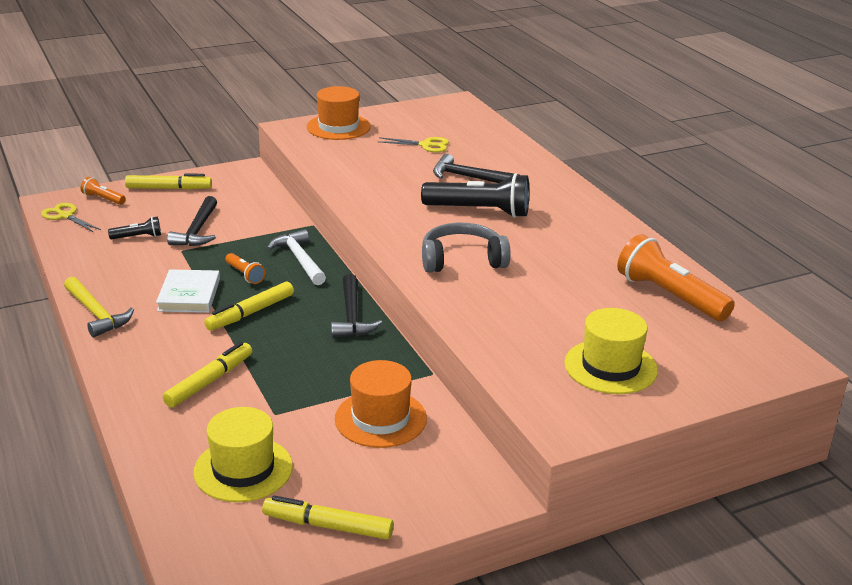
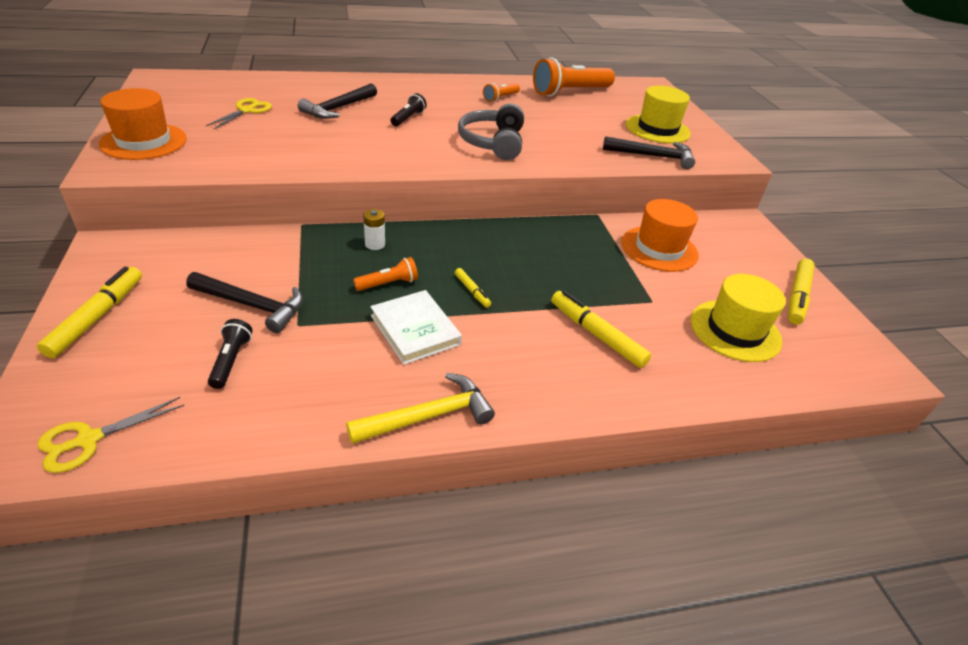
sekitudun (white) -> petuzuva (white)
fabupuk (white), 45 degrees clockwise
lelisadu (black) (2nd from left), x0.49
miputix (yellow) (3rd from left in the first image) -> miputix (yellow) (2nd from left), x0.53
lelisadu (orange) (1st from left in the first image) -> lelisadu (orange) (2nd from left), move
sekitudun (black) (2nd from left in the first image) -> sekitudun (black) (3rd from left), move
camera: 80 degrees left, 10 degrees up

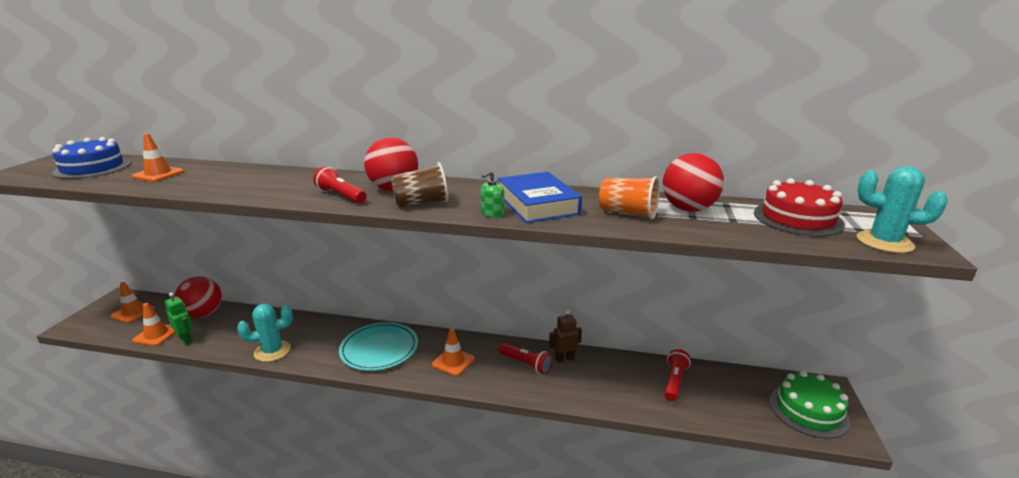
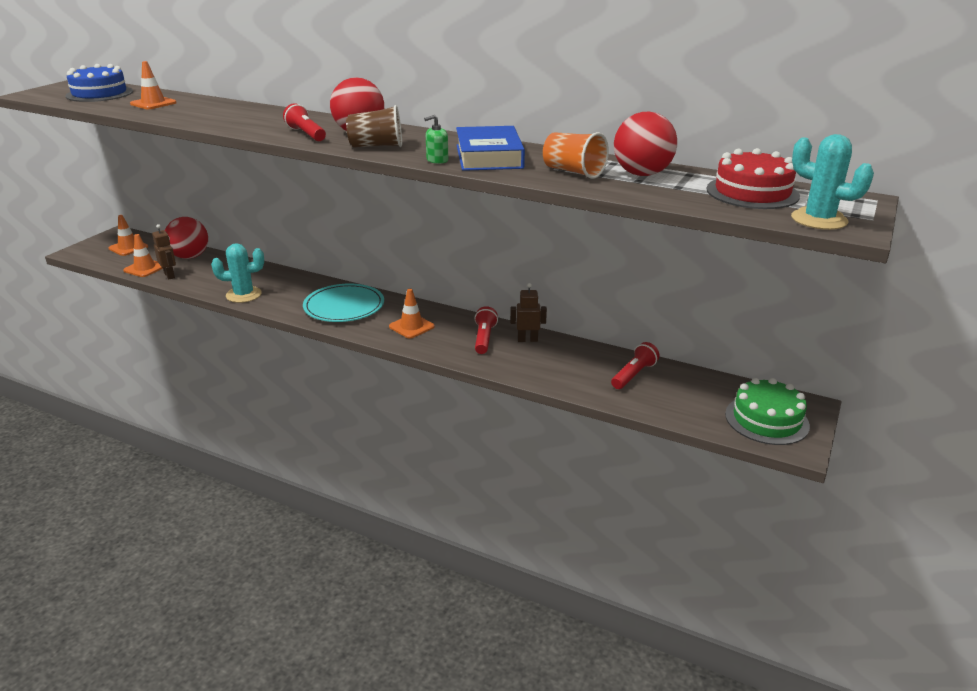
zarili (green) -> zarili (brown) (1st from left)
lelisadu (red) (2nd from left), 135 degrees counterclockwise
camera: 15 degrees right, 5 degrees up

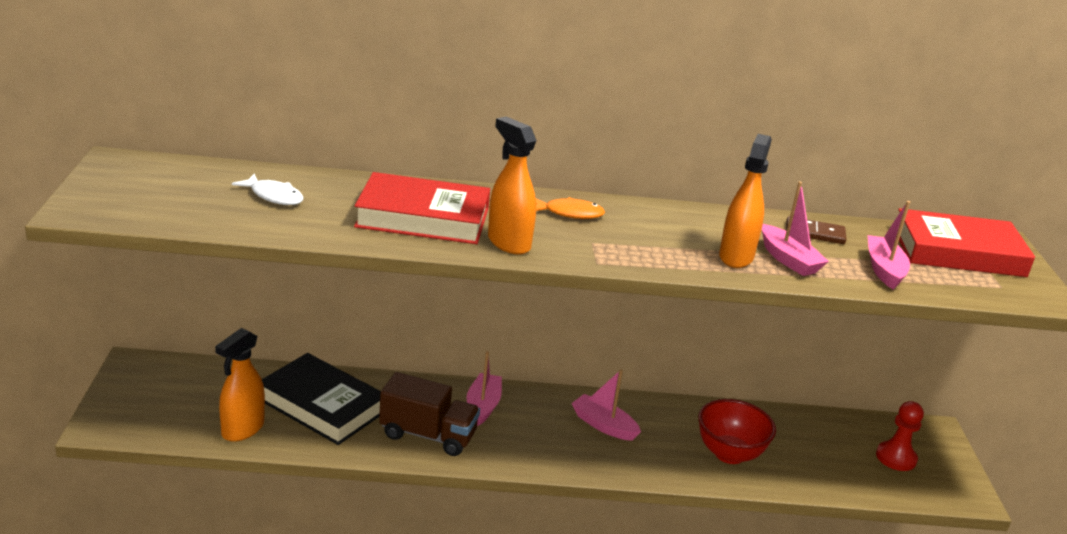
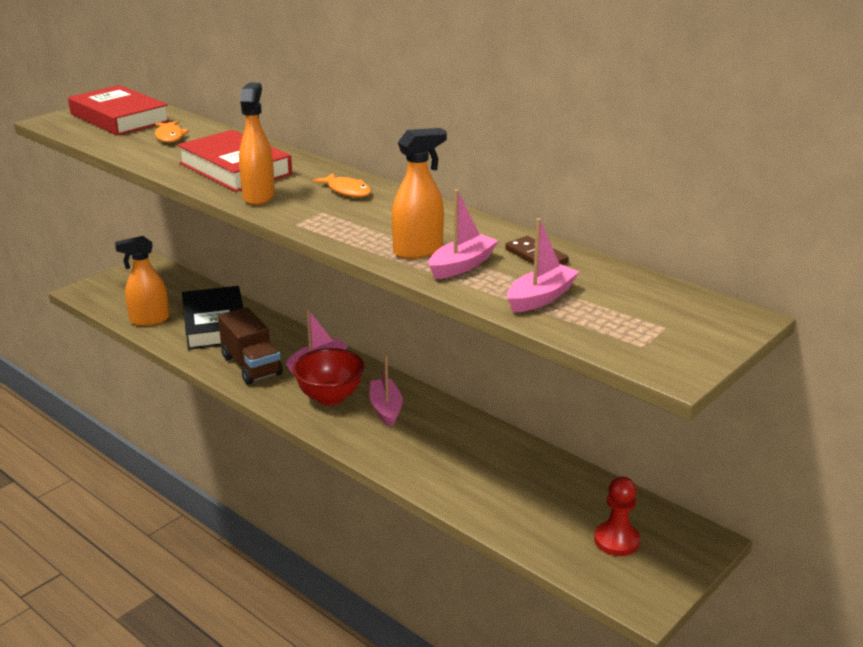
fabupuk (red) (2nd from left in the first image) -> fabupuk (red) (1st from left), move
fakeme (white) -> fakeme (orange) (1st from left)
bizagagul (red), move
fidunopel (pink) (3rd from left), 150 degrees counterclockwise
camera: 45 degrees right, 0 degrees up

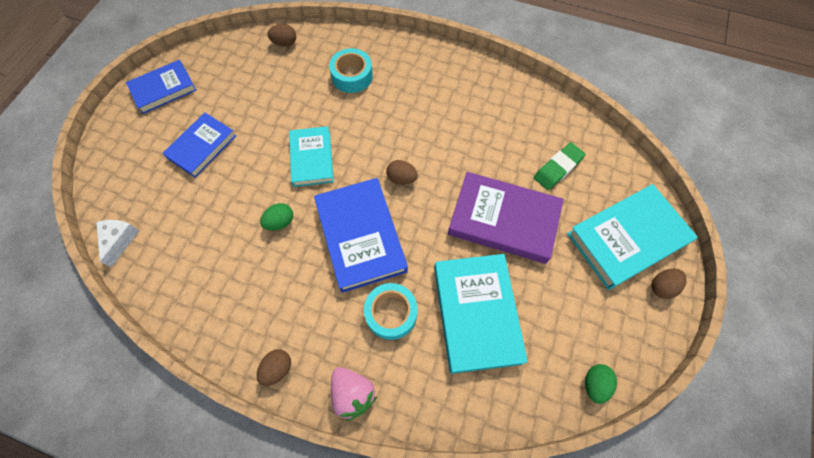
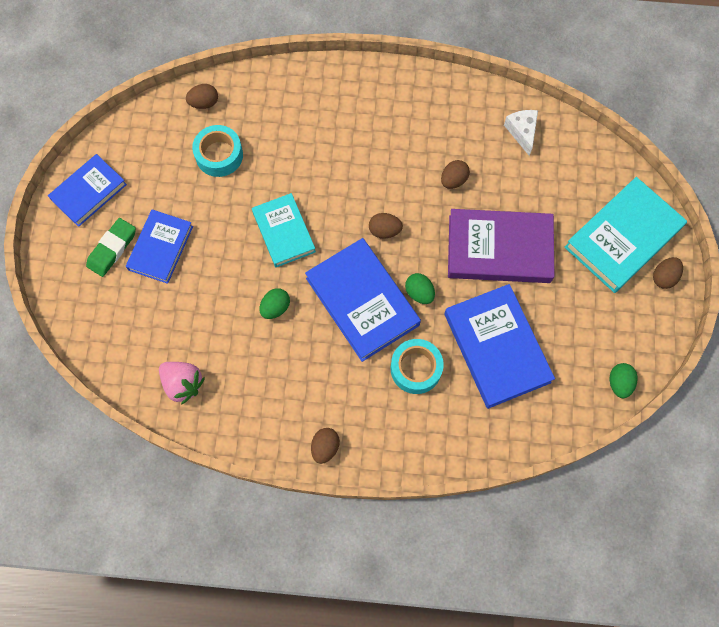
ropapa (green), move
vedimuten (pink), move
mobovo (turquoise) (1st from left), move
none -> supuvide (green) (2nd from left)
none -> supuvide (brown) (4th from left)
fabupuk (turquoise) (2nd from left) -> fabupuk (blue) (4th from left)
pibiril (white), move
camera: 15 degrees left, 5 degrees up

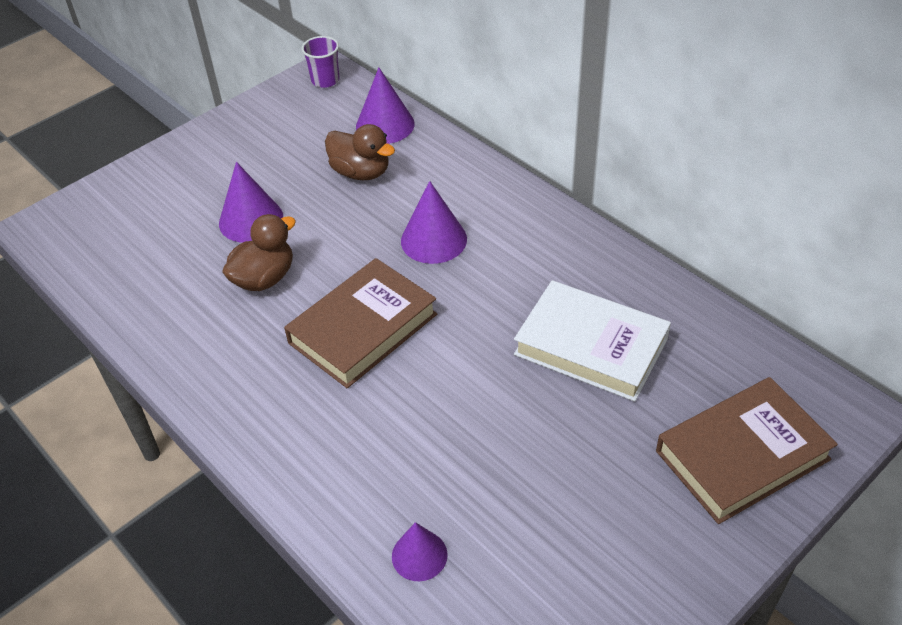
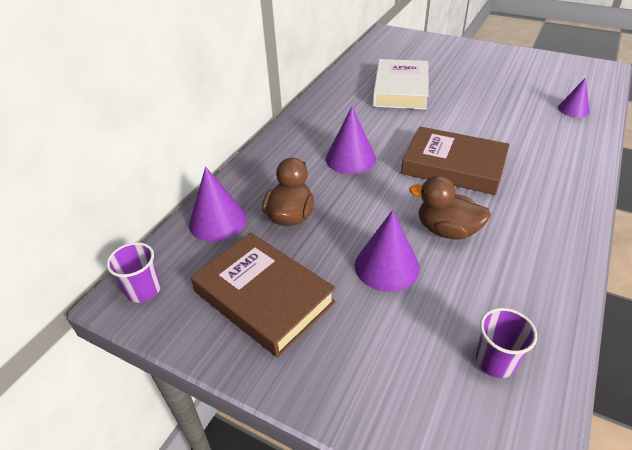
fabupuk (brown) (2nd from left in the first image) -> fabupuk (brown) (1st from left), move
none -> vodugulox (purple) (2nd from left)
camera: 110 degrees left, 5 degrees down

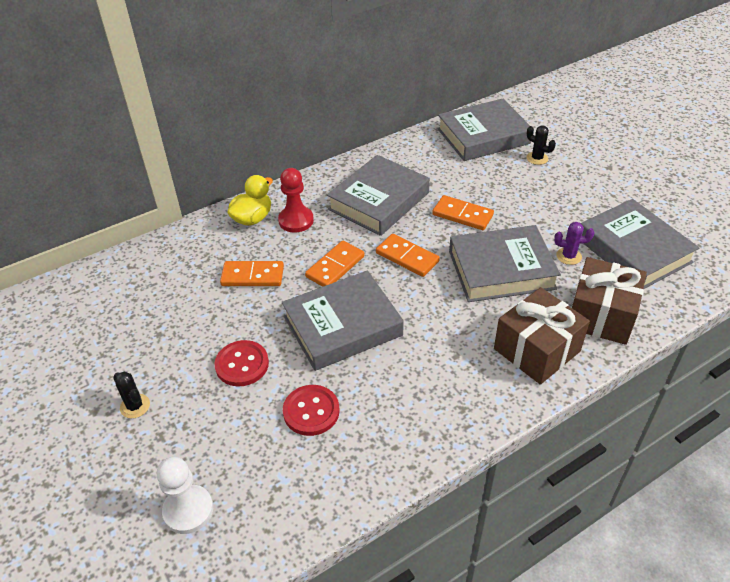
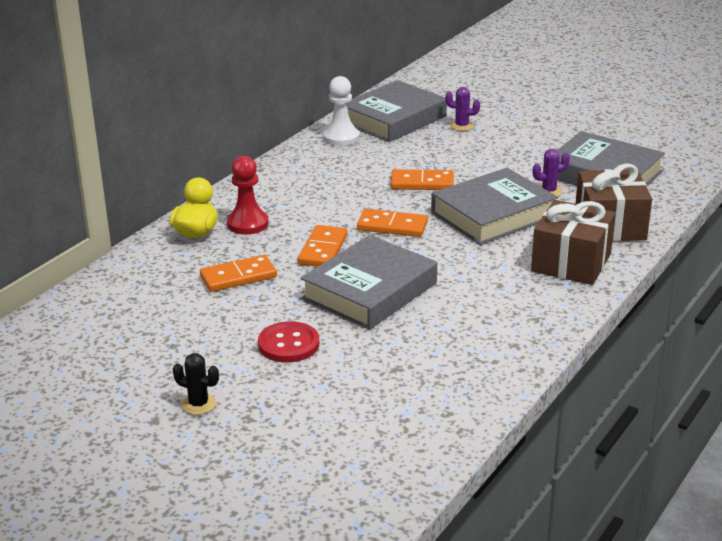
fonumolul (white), move
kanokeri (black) (2nd from left) -> kanokeri (purple) (1st from left)
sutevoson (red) (2nd from left) -> none
fabupuk (grey) (2nd from left) -> none
camera: 25 degrees left, 15 degrees down

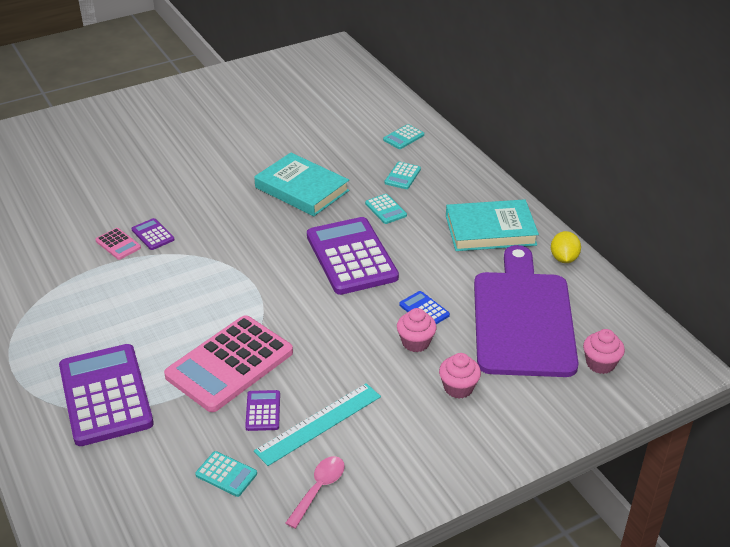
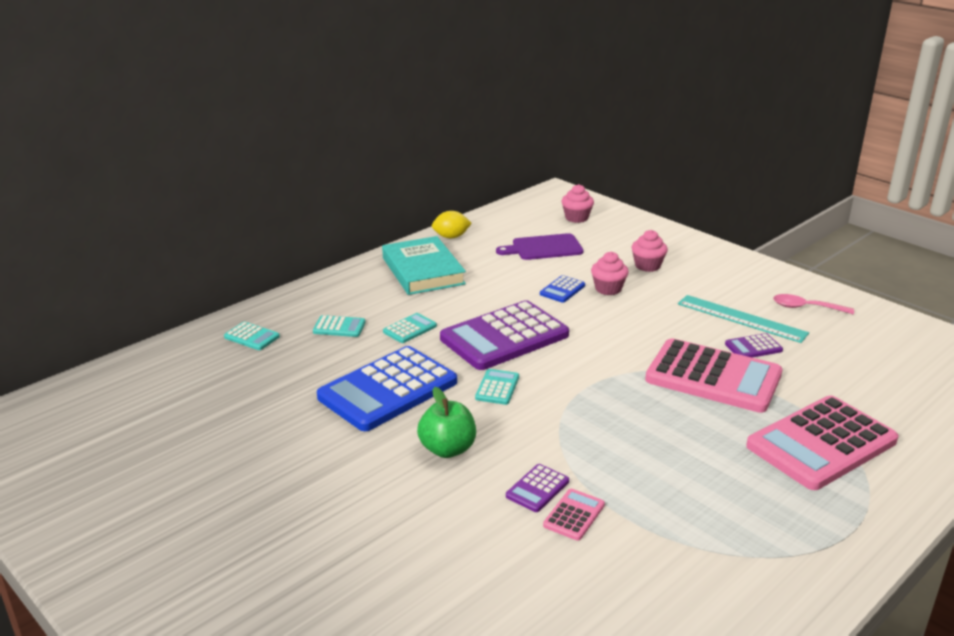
fabupuk (turquoise) (1st from left) -> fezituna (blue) (1st from left)
none -> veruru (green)
fezituna (turquoise) (1st from left in the first image) -> fezituna (turquoise) (4th from left), move
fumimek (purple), x0.51
fezituna (purple) (1st from left) -> fezituna (pink) (3rd from left)
camera: 105 degrees left, 10 degrees down

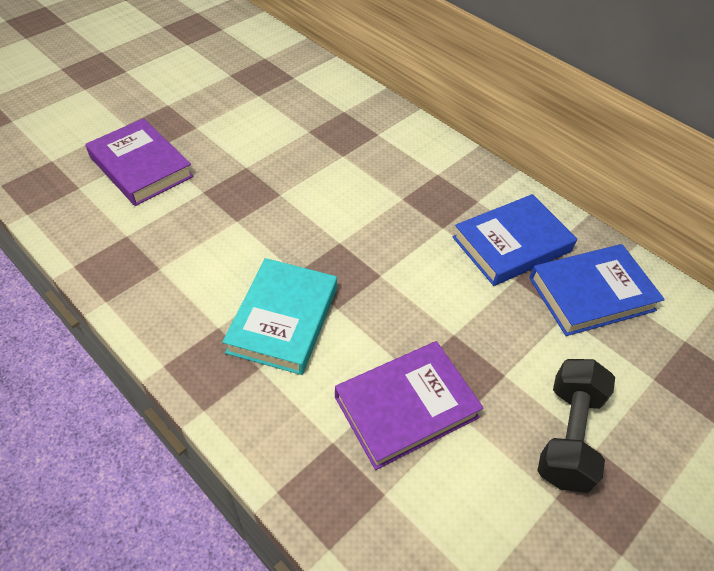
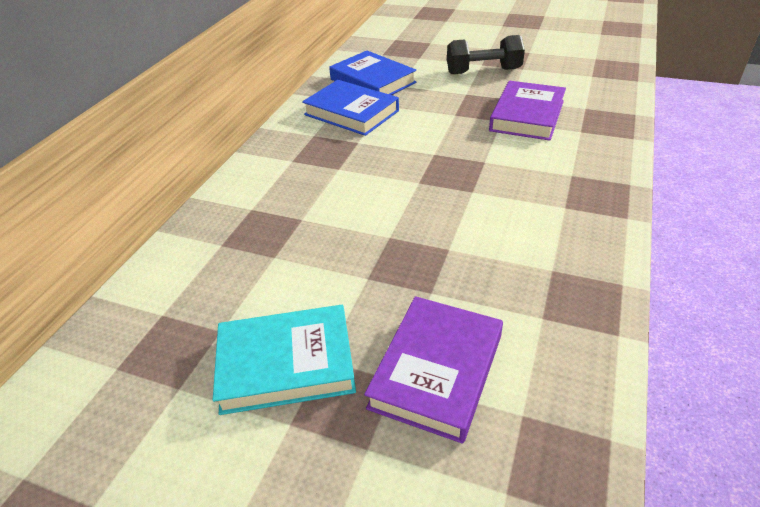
fabupuk (turquoise), move
fabupuk (purple) (2nd from left), 75 degrees clockwise
camera: 110 degrees left, 10 degrees down

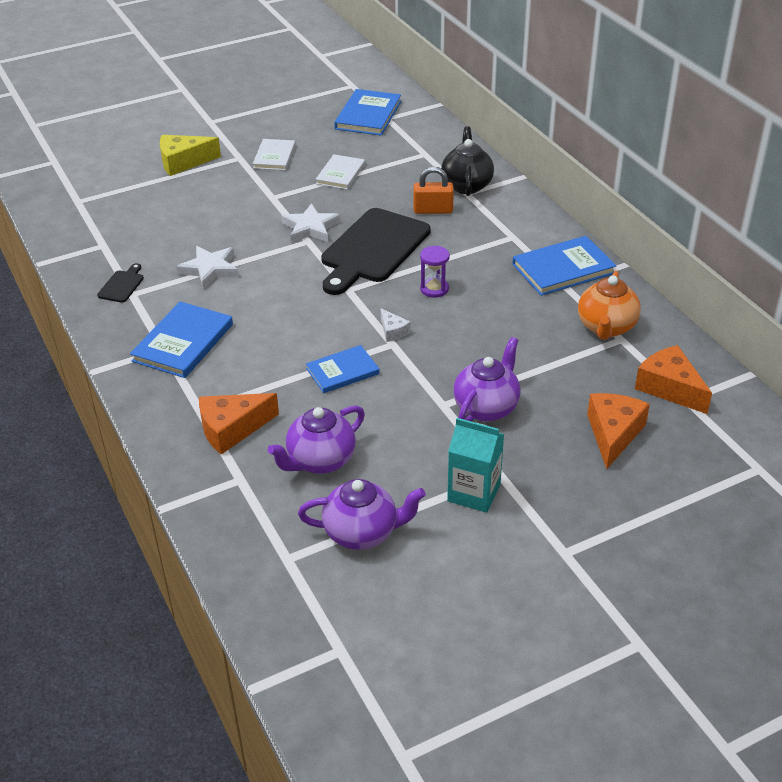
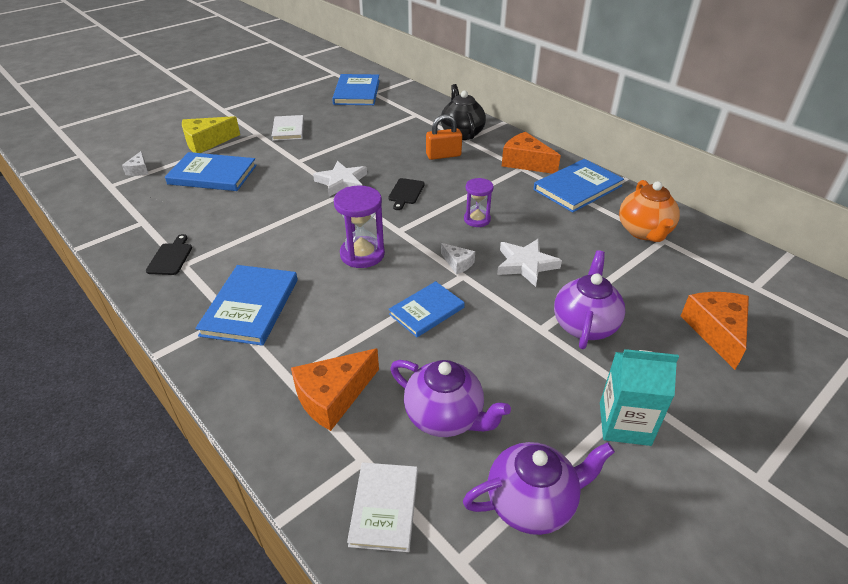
none -> pibiril (white) (1st from left)
none -> fabupuk (blue) (1st from left)
none -> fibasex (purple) (1st from left)
fabupuk (white) (2nd from left), move
fumimek (black) (2nd from left), x0.41
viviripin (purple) (1st from left), 90 degrees counterclockwise
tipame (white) (1st from left in the first image) -> tipame (white) (2nd from left), move
pibiril (orange) (3rd from left in the first image) -> pibiril (orange) (2nd from left), move
camera: 15 degrees left, 0 degrees up

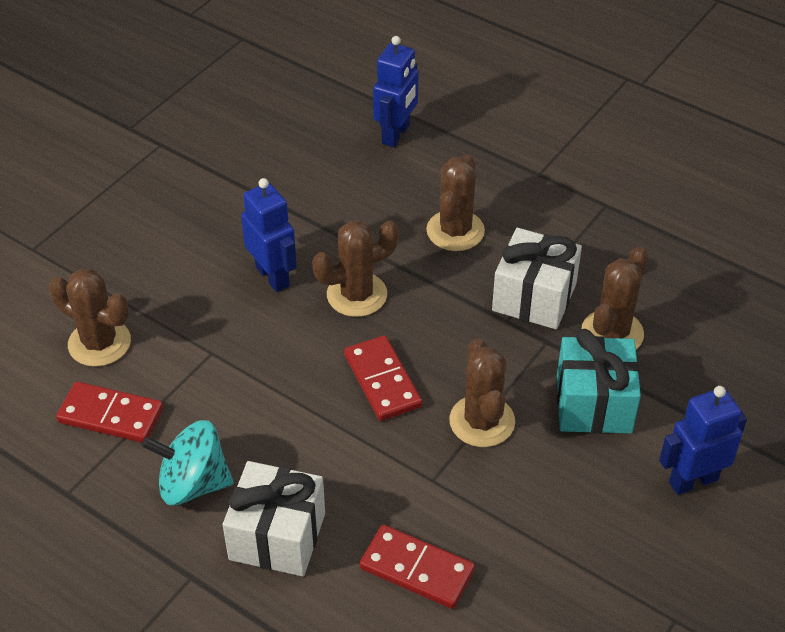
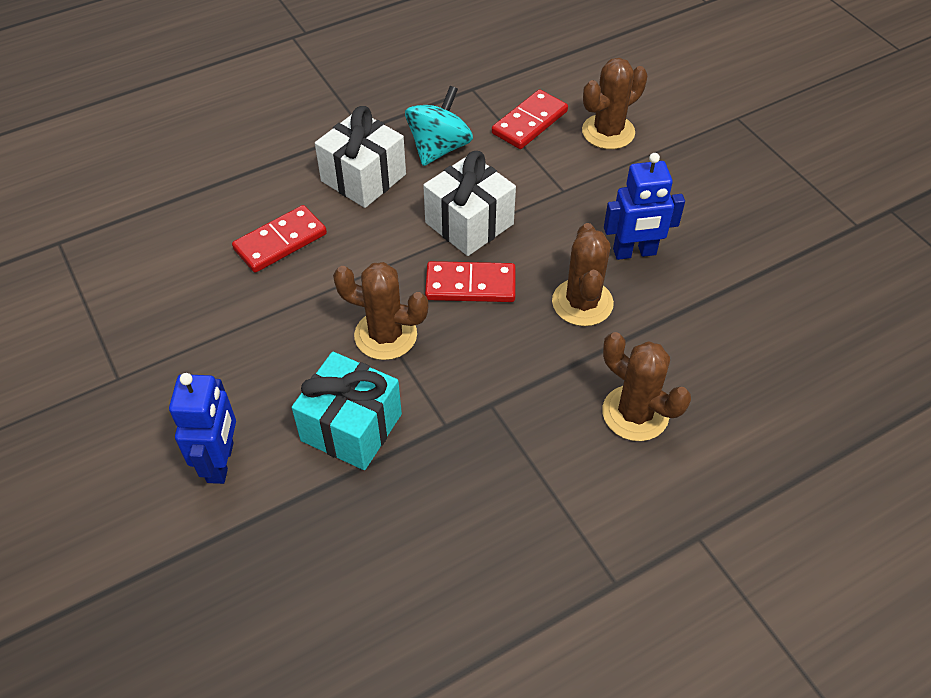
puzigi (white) (2nd from left), move
zarili (blue) (2nd from left) -> none
kanokeri (brown) (5th from left) -> none
camera: 115 degrees right, 5 degrees up

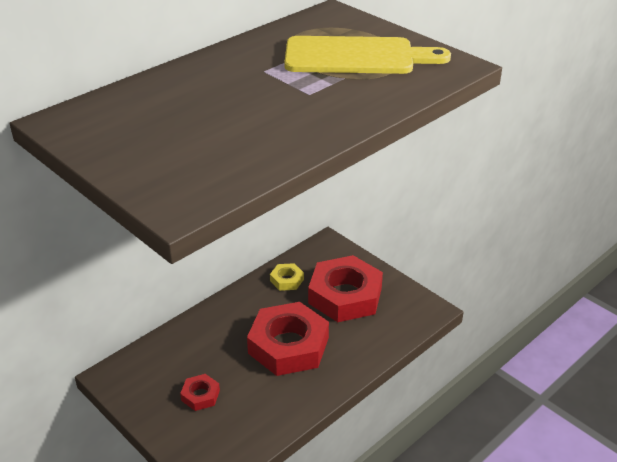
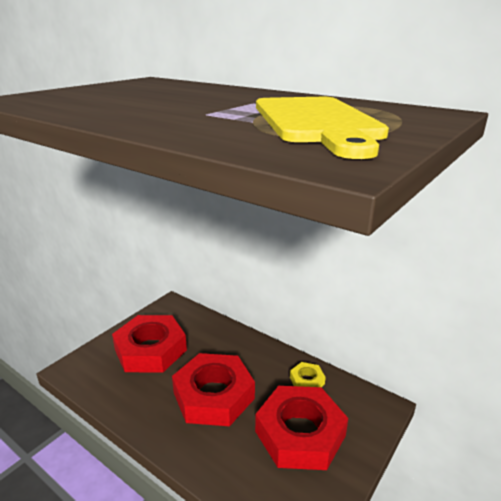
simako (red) (1st from left), x2.24
camera: 80 degrees right, 10 degrees down

